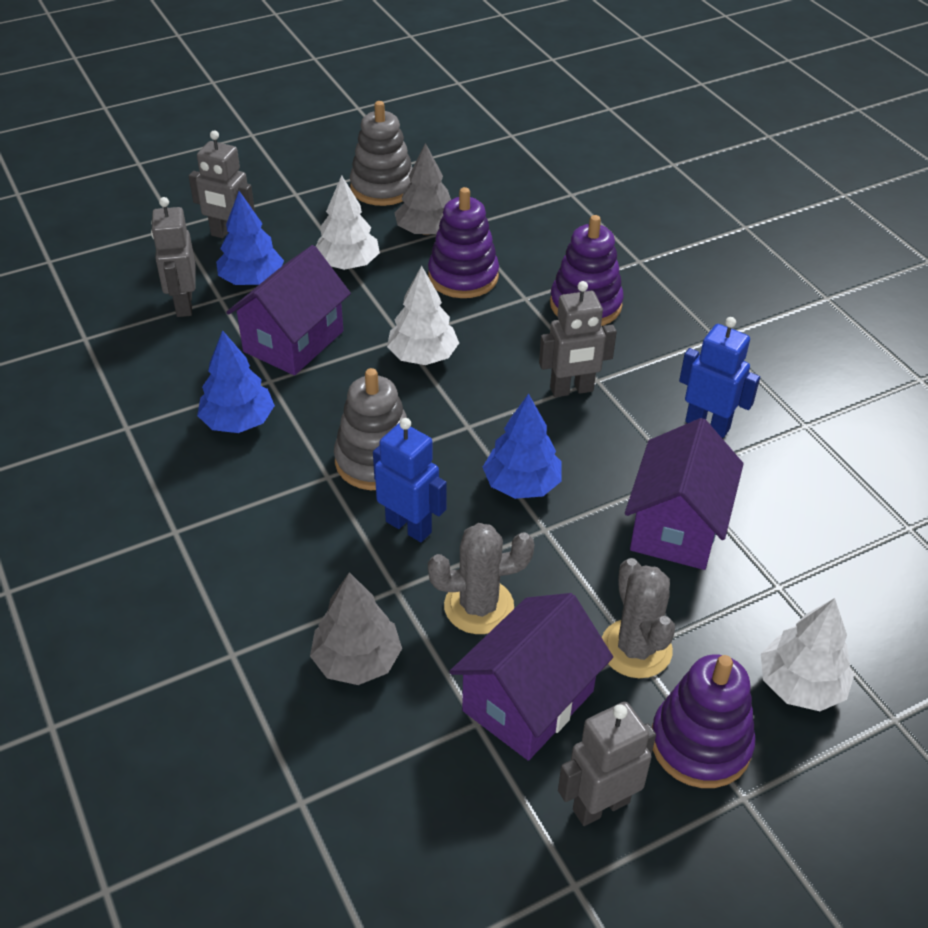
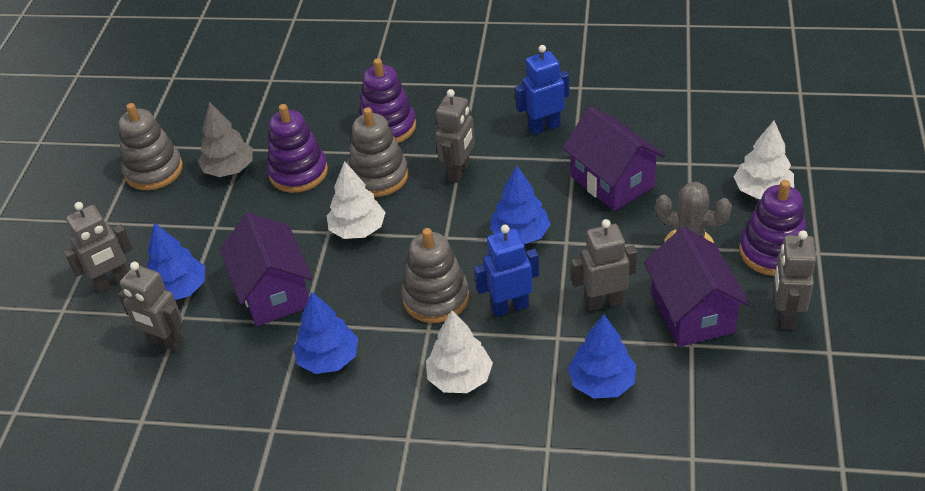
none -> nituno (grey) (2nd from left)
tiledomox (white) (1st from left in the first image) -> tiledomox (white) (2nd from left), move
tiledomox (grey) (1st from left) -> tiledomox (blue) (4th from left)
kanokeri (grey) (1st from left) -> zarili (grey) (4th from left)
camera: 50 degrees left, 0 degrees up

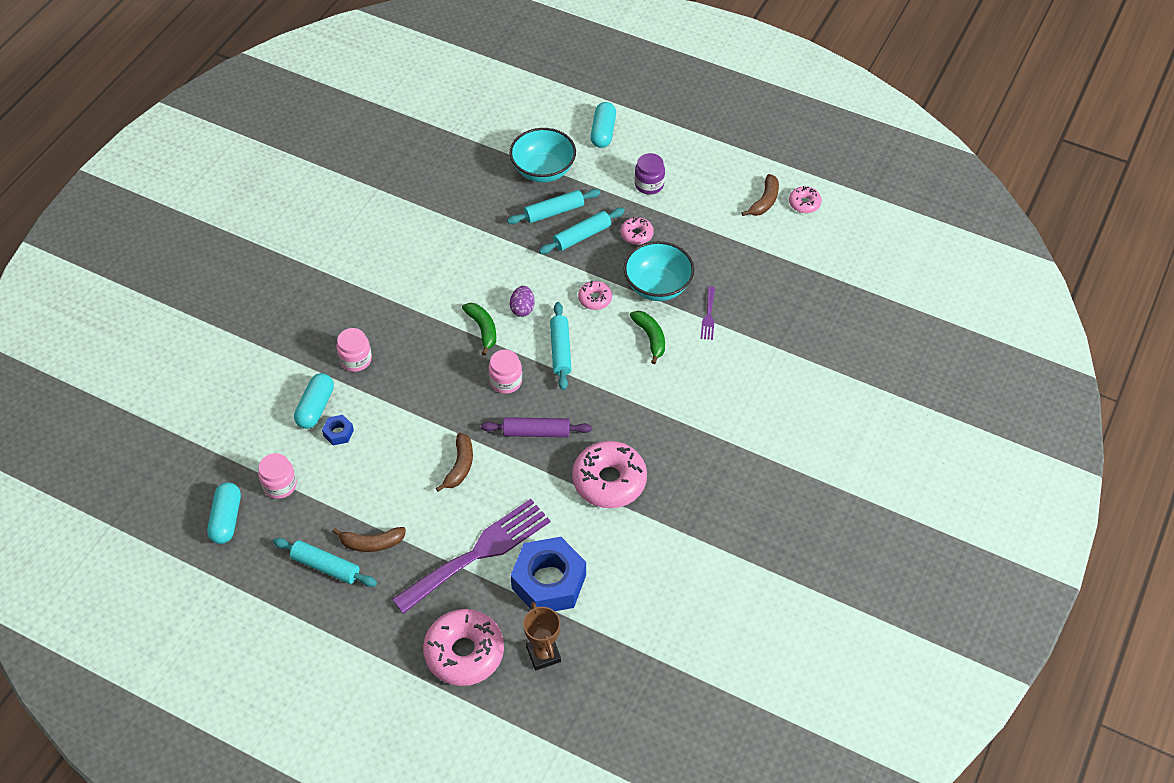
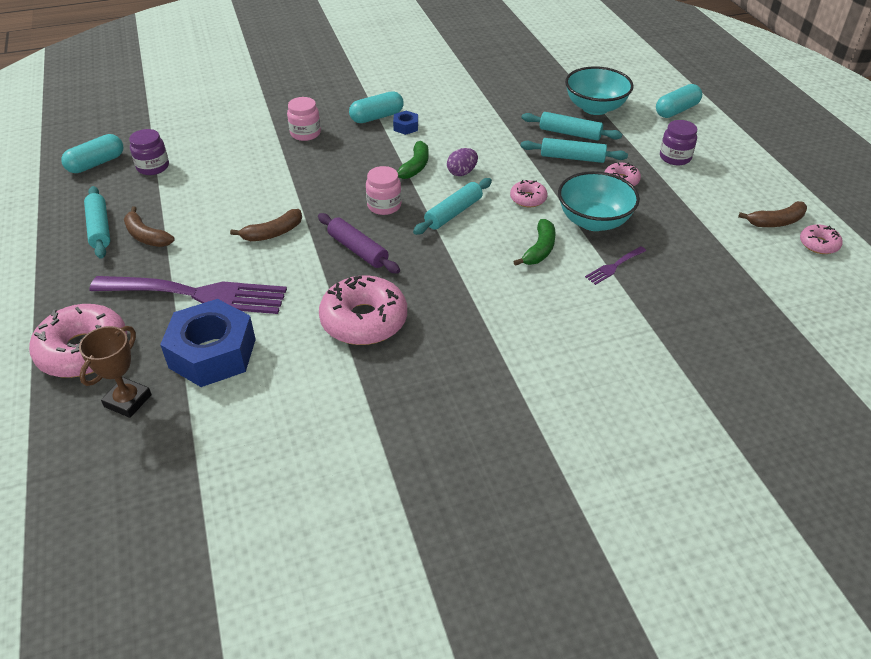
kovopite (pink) (1st from left) -> kovopite (purple) (1st from left)
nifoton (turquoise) (2nd from left), move
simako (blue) (1st from left in the first image) -> simako (blue) (2nd from left), move
camera: 45 degrees right, 10 degrees down

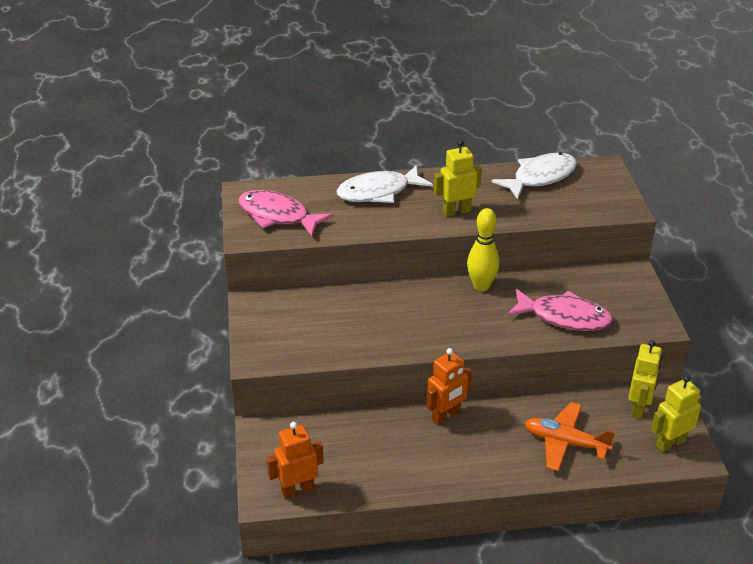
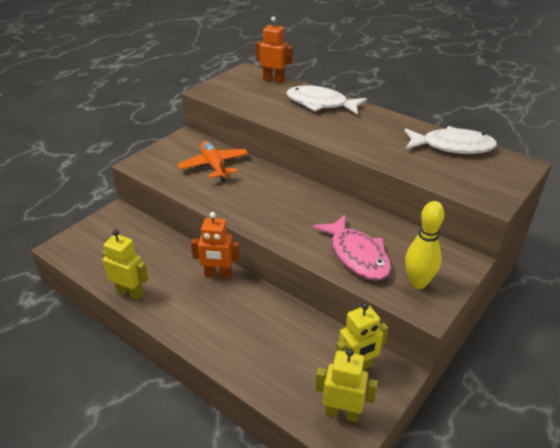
zarili (yellow) (1st from left), move
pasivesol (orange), move
zarili (orange) (1st from left in the first image) -> zarili (orange) (2nd from left), move
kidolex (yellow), move
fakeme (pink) (1st from left) -> none
camera: 45 degrees right, 0 degrees up

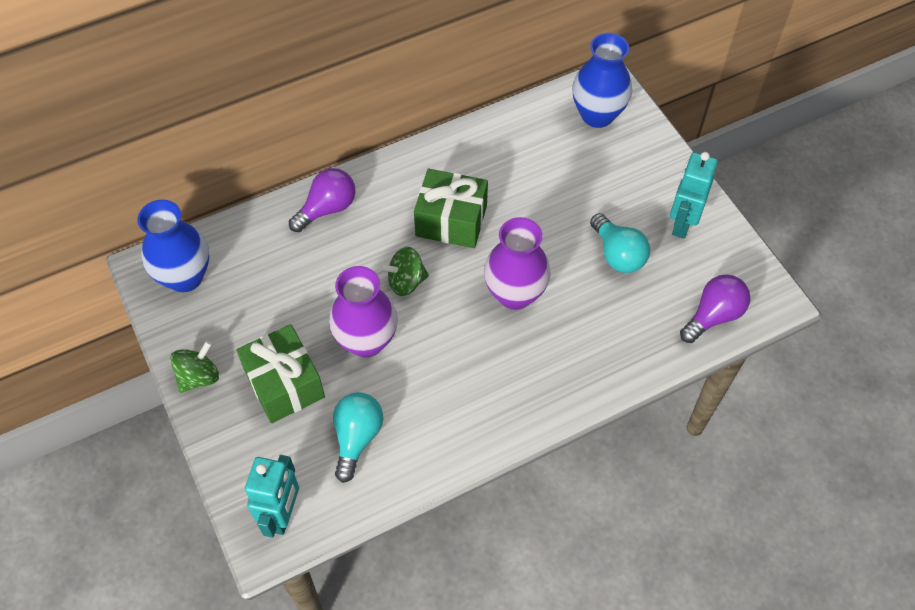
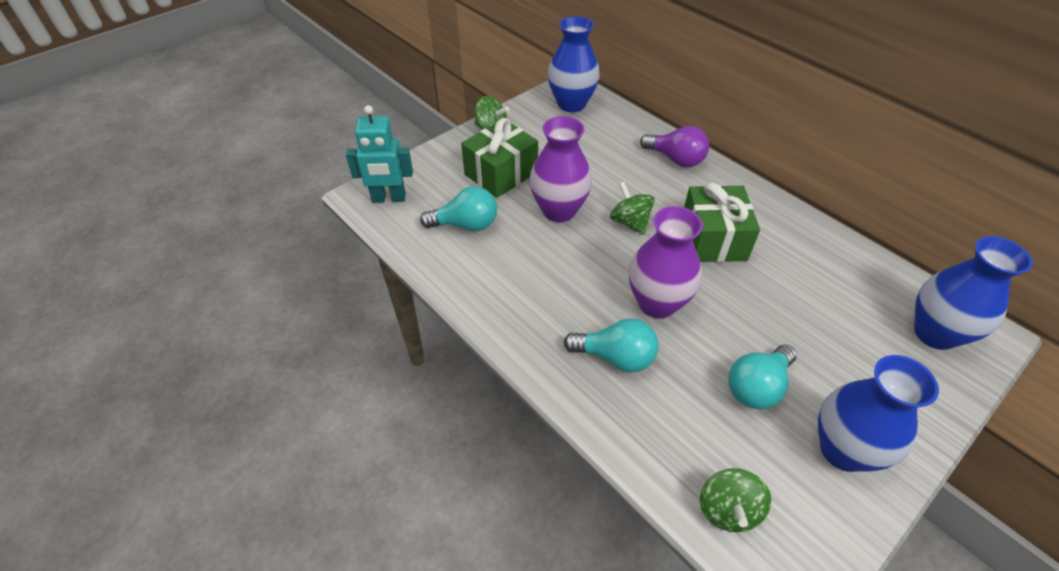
none -> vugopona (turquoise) (2nd from left)
vugopona (purple) (2nd from left) -> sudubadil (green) (3rd from left)
zarili (turquoise) (2nd from left) -> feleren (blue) (2nd from left)
camera: 75 degrees right, 10 degrees down

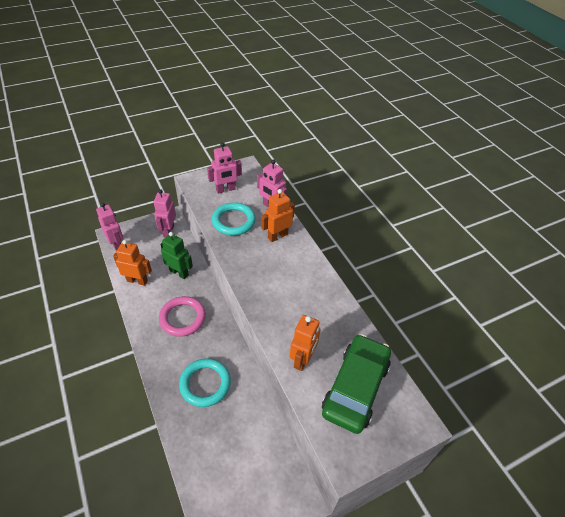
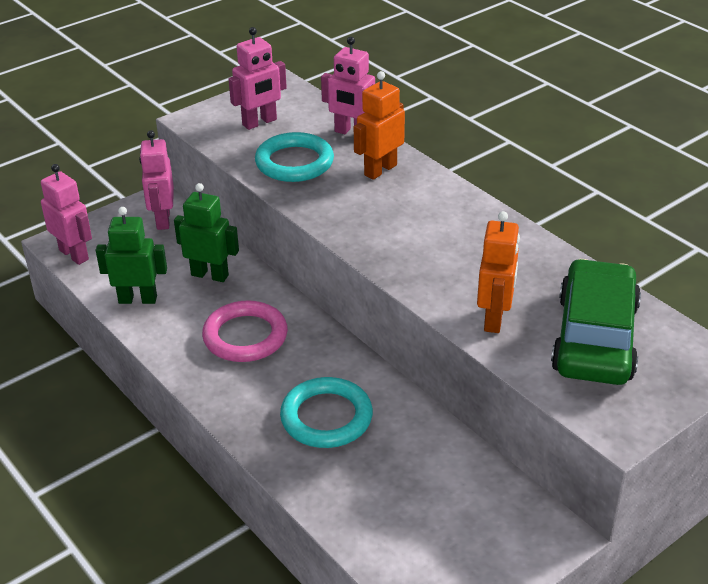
zarili (orange) (1st from left) -> zarili (green) (1st from left)
camera: 10 degrees left, 10 degrees down

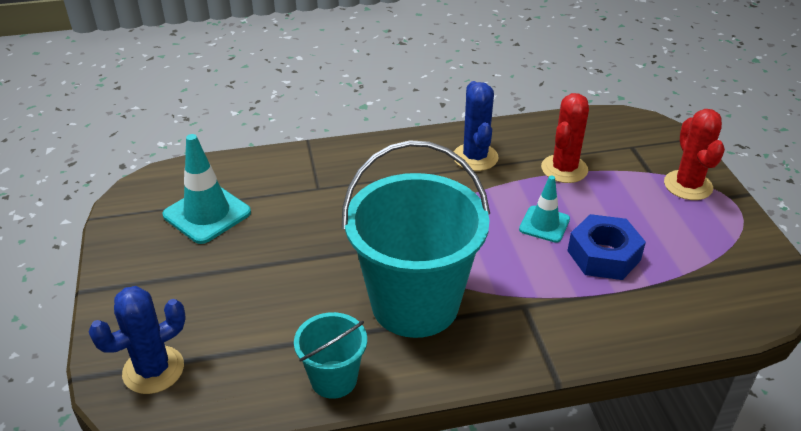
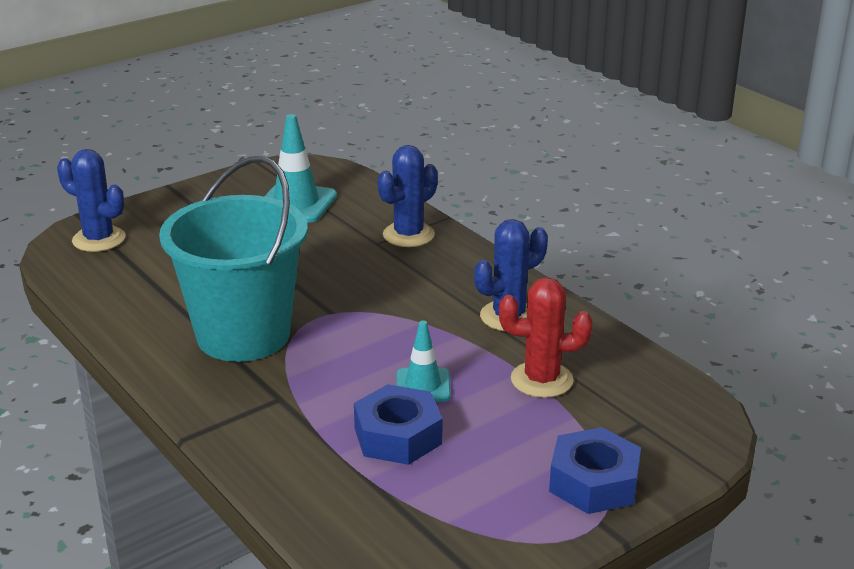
none -> kanokeri (blue) (2nd from left)
kanokeri (red) (2nd from left) -> simako (blue) (2nd from left)
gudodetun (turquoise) (1st from left) -> none
camera: 65 degrees right, 10 degrees down

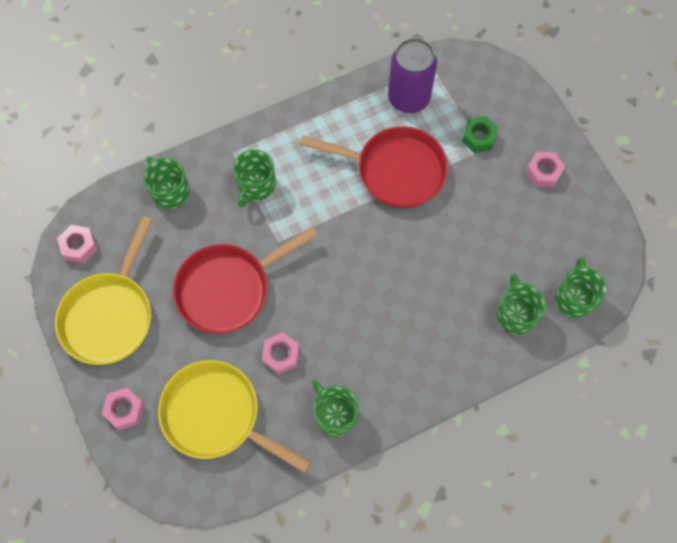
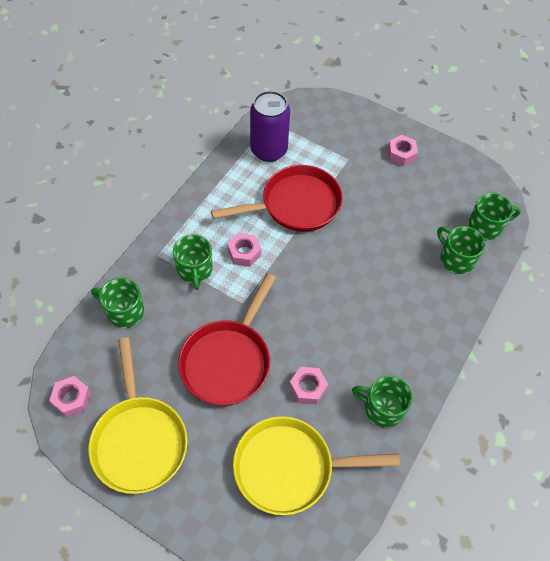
simako (pink) (2nd from left), move
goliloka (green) (5th from left), 105 degrees clockwise
simako (green) -> none
camera: 35 degrees left, 10 degrees down

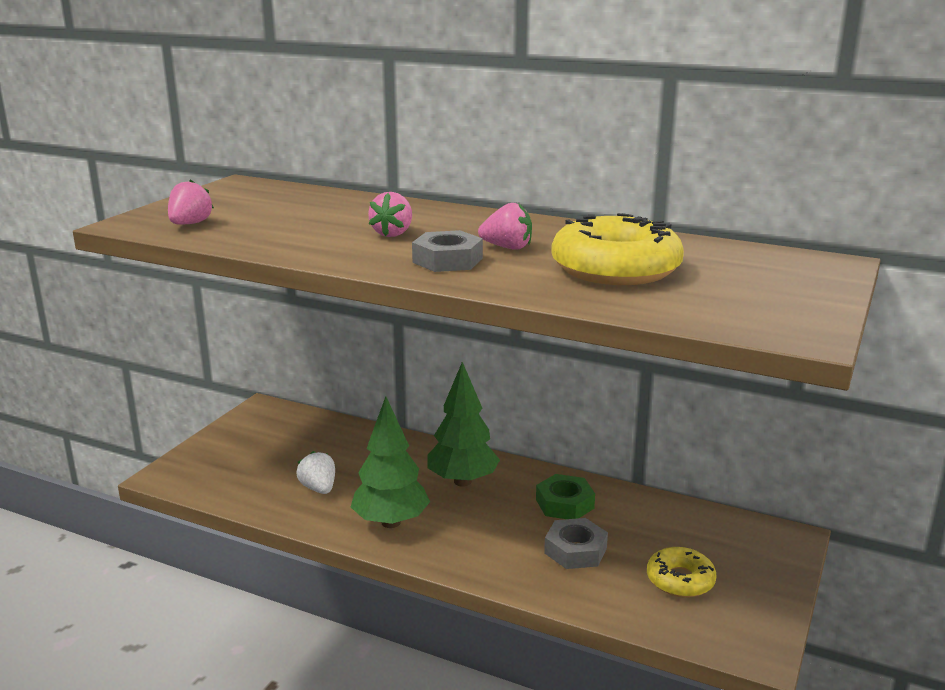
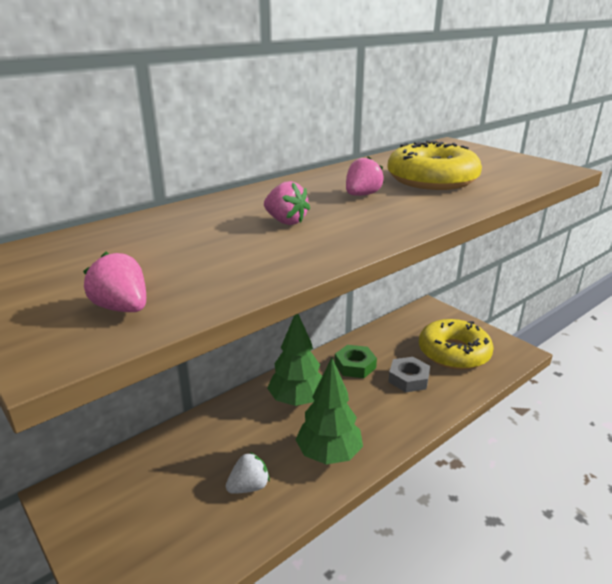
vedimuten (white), 150 degrees clockwise
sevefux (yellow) (2nd from left), x1.75
simako (grey) (1st from left) -> none
camera: 65 degrees left, 5 degrees up

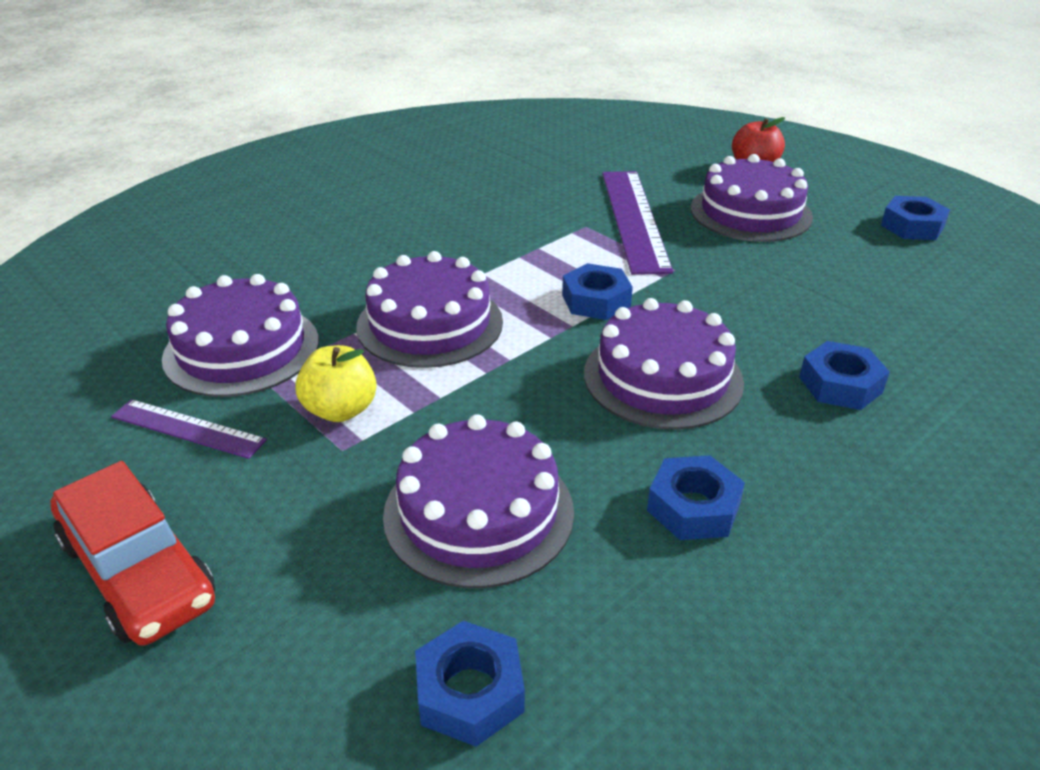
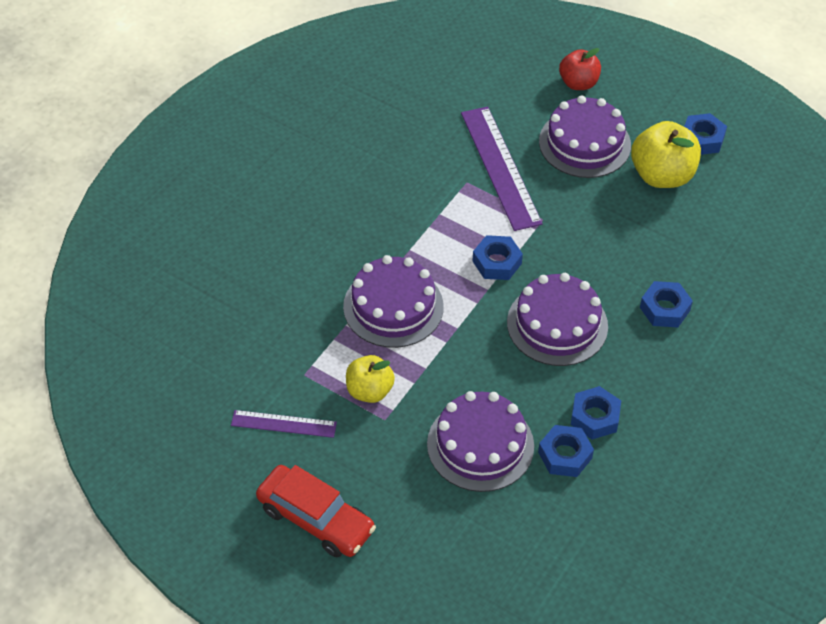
simako (blue) (1st from left in the first image) -> simako (blue) (2nd from left), move
none -> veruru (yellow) (2nd from left)
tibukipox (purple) (1st from left) -> none
camera: 15 degrees left, 15 degrees up

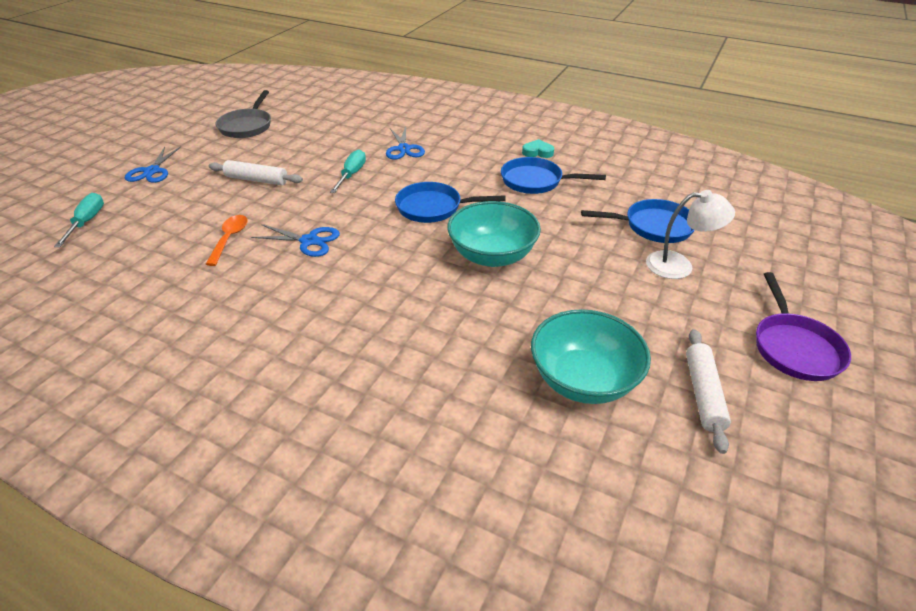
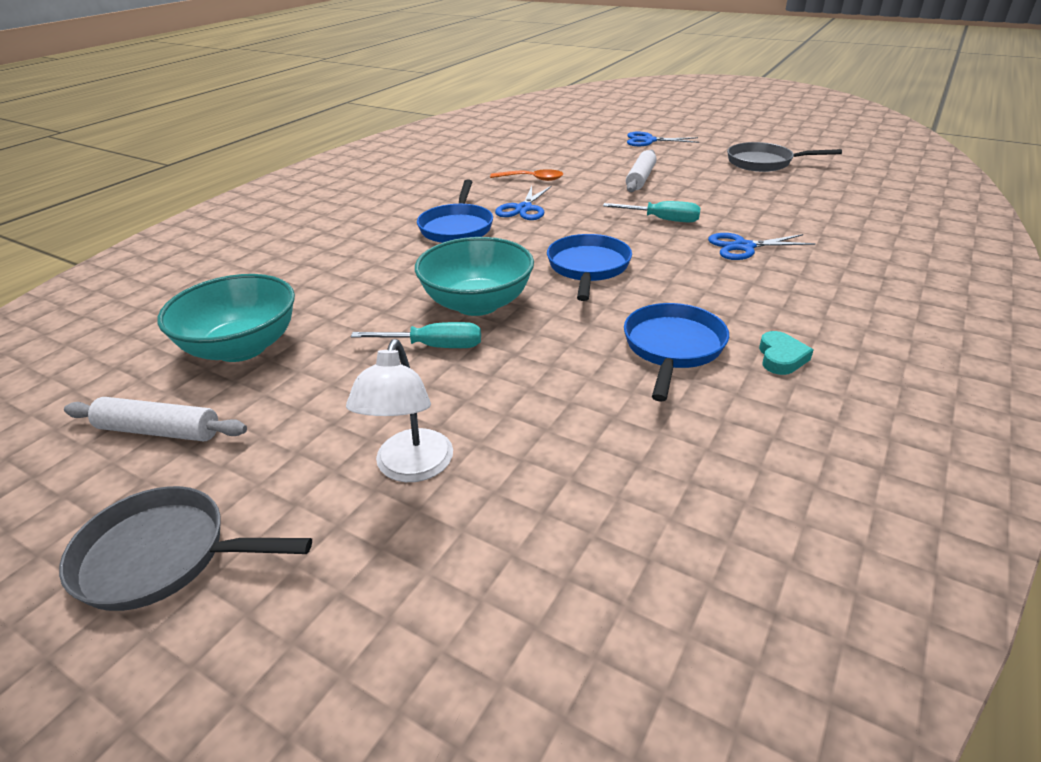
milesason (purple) -> milesason (grey) (1st from left)
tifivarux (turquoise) (1st from left), move
milesason (blue) (3rd from left in the first image) -> milesason (blue) (1st from left), move
camera: 95 degrees right, 5 degrees down

